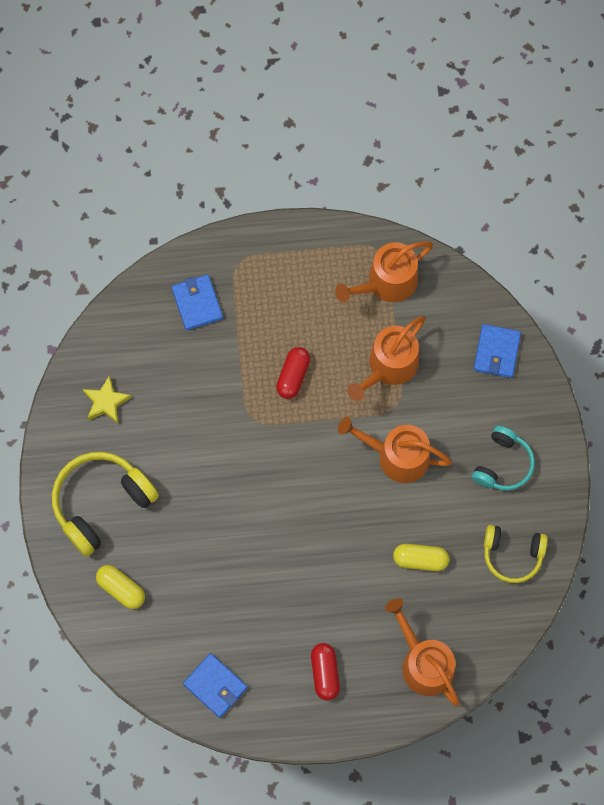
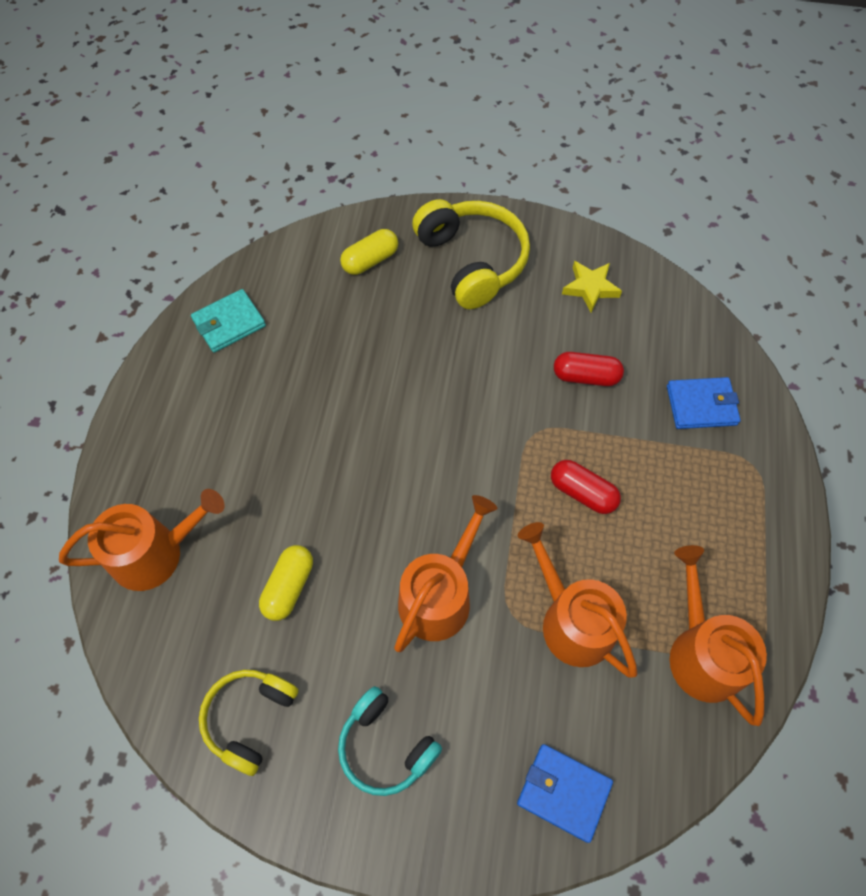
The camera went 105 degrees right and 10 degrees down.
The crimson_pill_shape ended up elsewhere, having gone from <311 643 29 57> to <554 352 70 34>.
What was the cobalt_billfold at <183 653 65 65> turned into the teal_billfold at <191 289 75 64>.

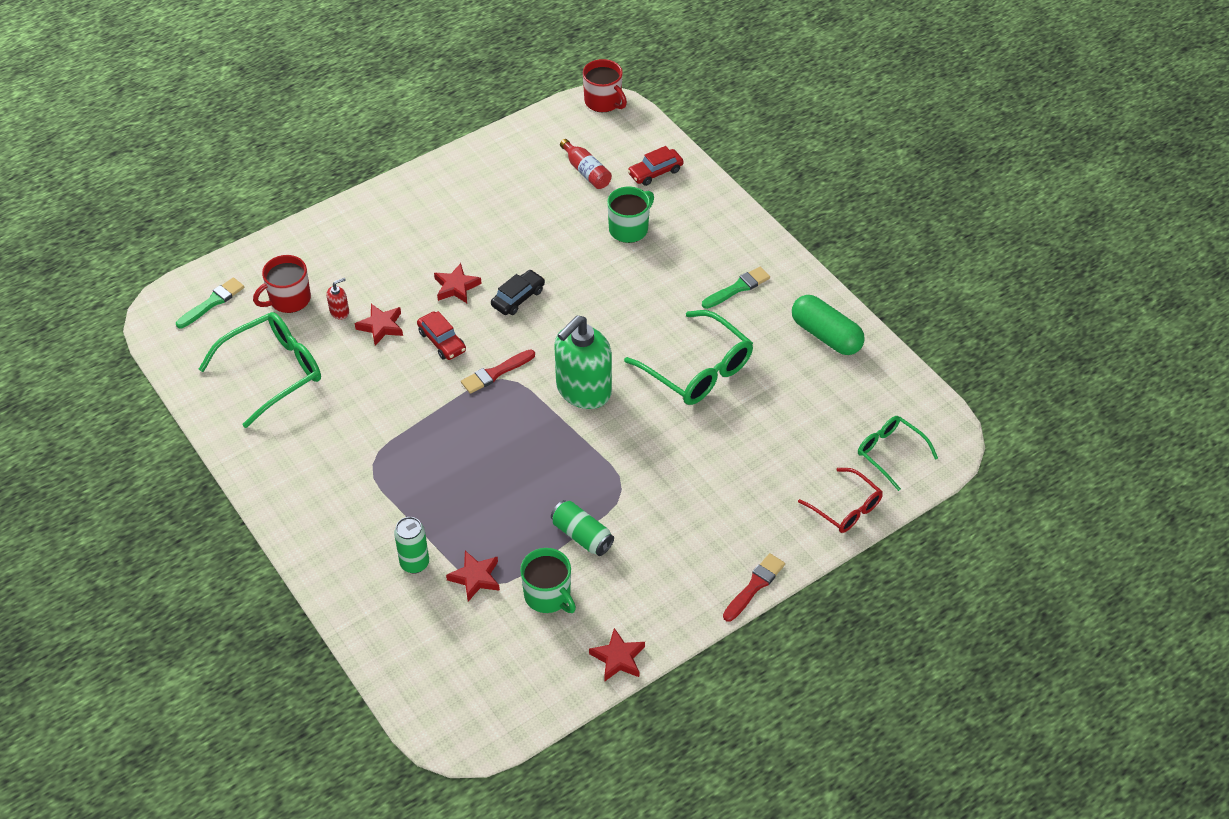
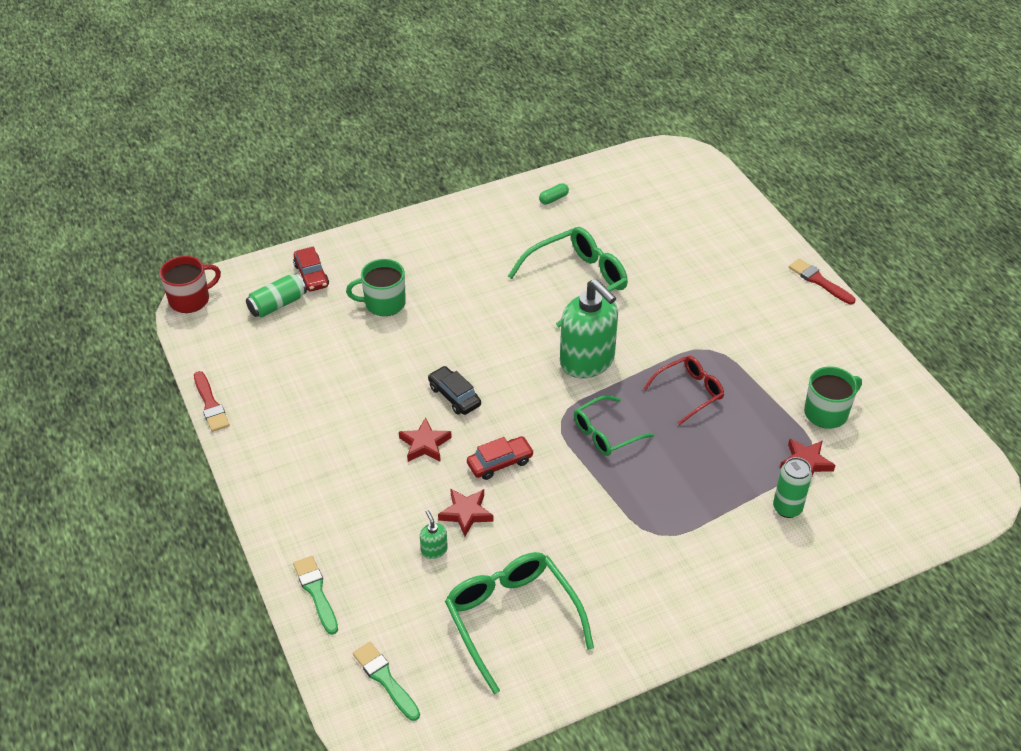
The camera went 80 degrees left and 5 degrees down.
The second view lost the crimson_drink_bottle at <560 139 52 50>.
The emerald_coffee_mug at <607 186 47 57> ended up facing another way, 60 degrees counterclockwise from before.
The second view lost the crimson_coffee_mug at <253 255 58 58>.
The emerald_paintbrush ended up elsewhere, having gone from <702 267 68 42> to <293 556 45 79>.
What was the crimson_soap_pump at <326 278 23 41> turned into the emerald_soap_pump at <420 510 28 49>.
The size of the emerald_pill_shape at <792 295 73 60> changed by a factor of 0.45.
The crimson_paintbrush ended up elsewhere, having gone from <461 349 74 45> to <194 371 36 61>.
The emerald_spectacles ended up elsewhere, having gone from <858 416 80 75> to <574 395 80 61>.
The crimson_spectacles ended up elsewhere, having gone from <798 468 85 65> to <643 356 81 69>.
The emerald_soda_can ended up elsewhere, having gone from <551 500 63 56> to <246 273 60 44>.
The second view lost the crimson_star_shape at <589 628 56 54>.

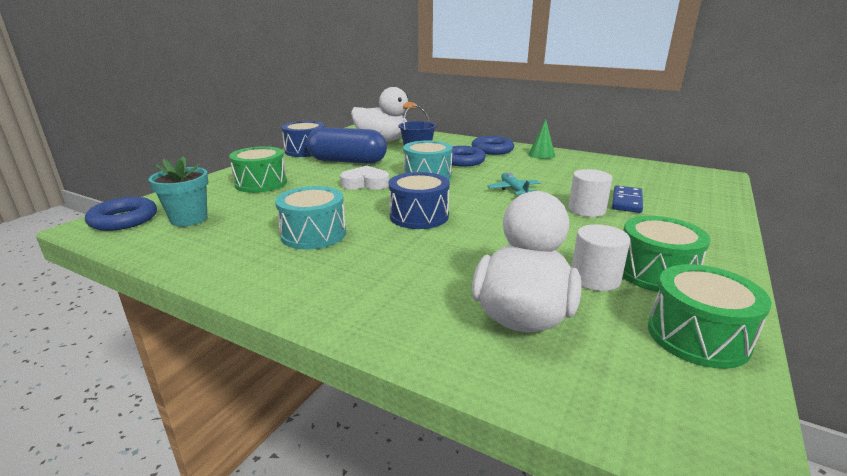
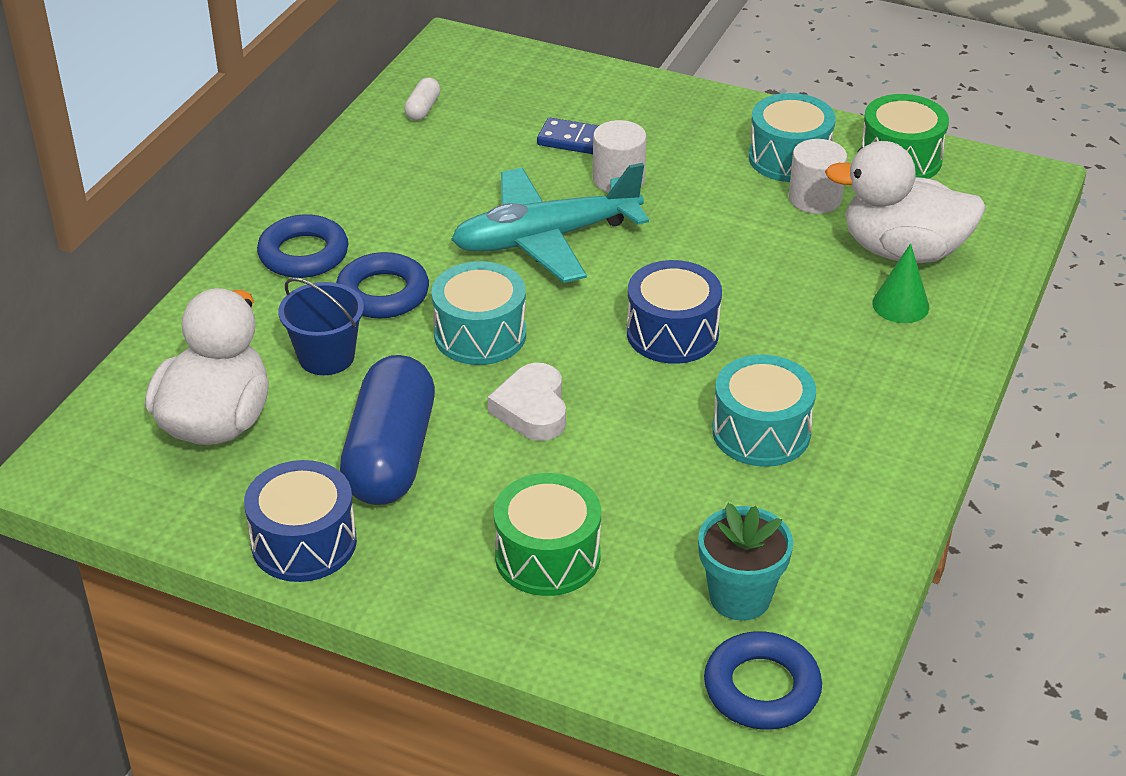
The camera went 95 degrees left and 15 degrees up.
The emerald_cone_shape ended up elsewhere, having gone from <528 119 27 40> to <872 243 57 80>.
The size of the teal_toy_plane at <487 173 53 22> changed by a factor of 2.10.
What was the emerald_drum at <623 216 88 76> turned into the teal_drum at <749 93 87 89>.
The second view gained the snow-white_pill_shape at <404 77 36 44>.

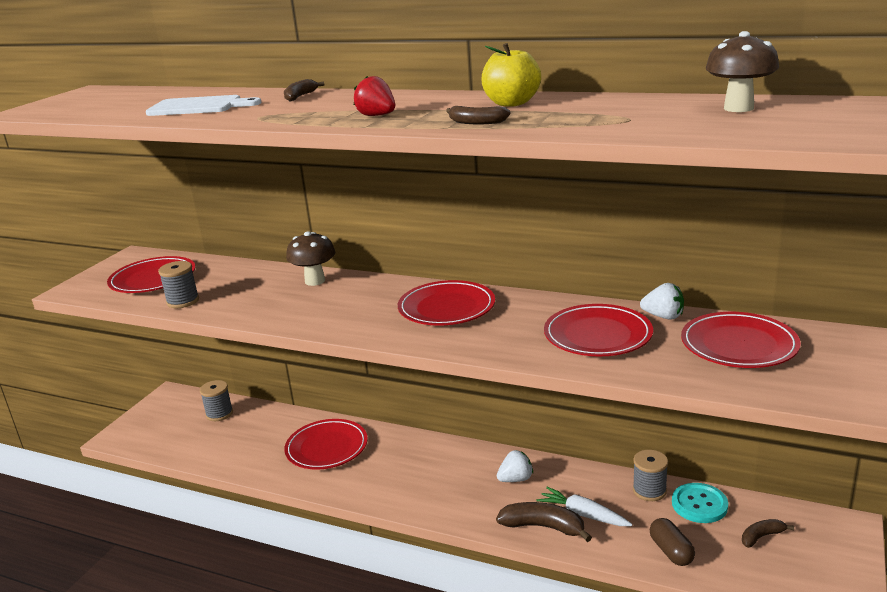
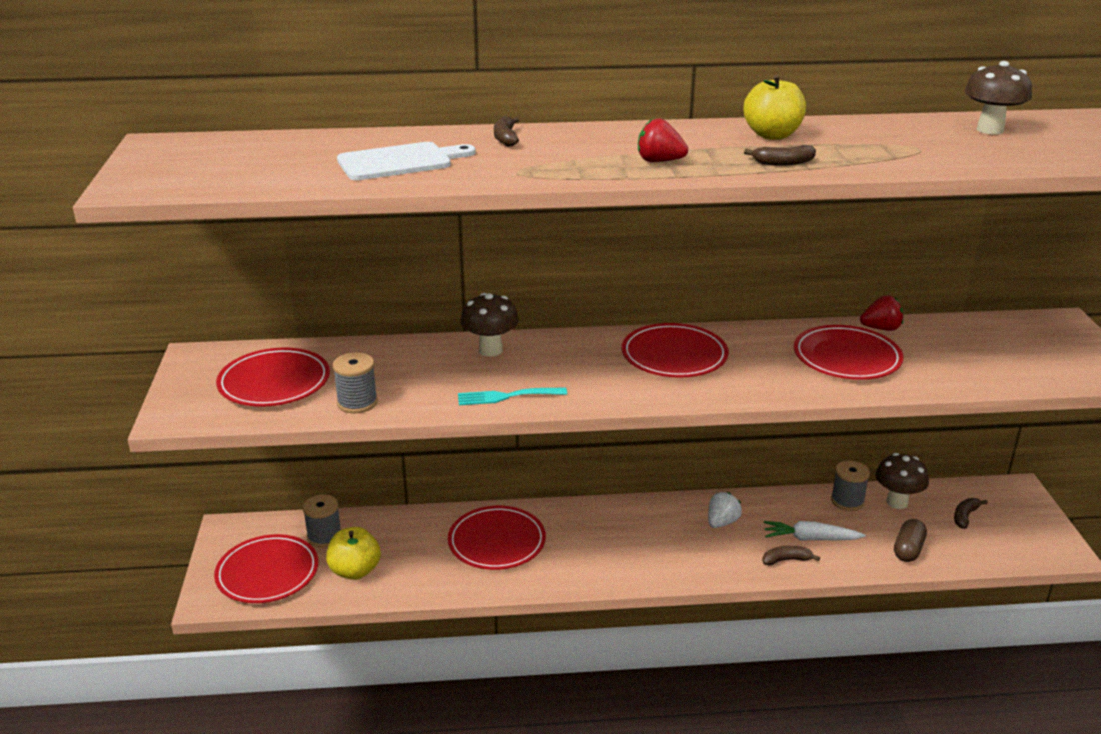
The camera went 30 degrees left and 5 degrees up.
What was the snow-white_berry at <640 283 44 36> turned into the crimson_berry at <860 295 43 36>.
The crimson_dinner_plate ended up elsewhere, having gone from <681 312 120 56> to <214 534 104 69>.
Where the teal_shirt_button stood at <672 483 56 40>, the russet_fungus came to stand at <875 453 54 56>.
The size of the russet_banana at <496 502 96 40> changed by a factor of 0.59.
The russet_pill_shape at <650 518 45 48> ended up facing another way, 75 degrees clockwise from before.
The second view gained the teal_fork at <458 388 109 17>.
The second view gained the bright_yellow_toy_apple at <326 527 55 53>.

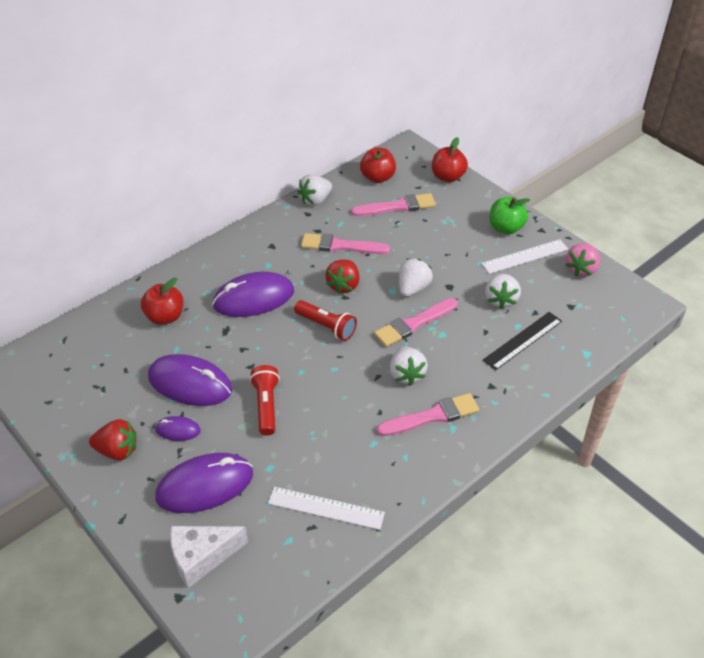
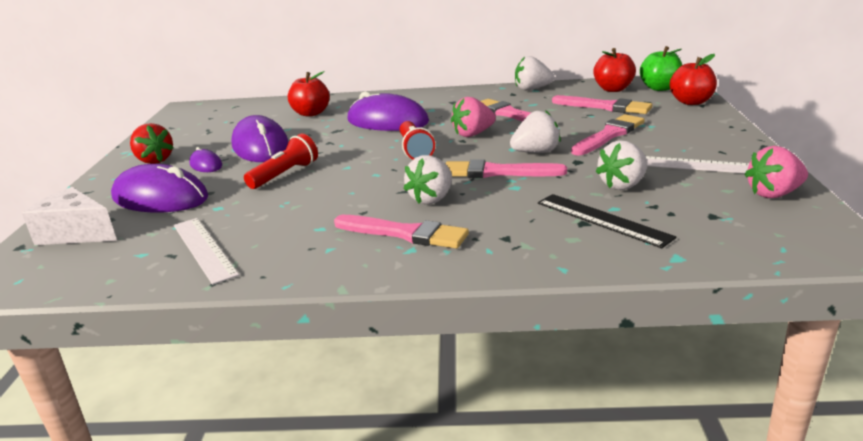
The camera went 45 degrees right and 20 degrees down.
The emerald_toy_apple ended up elsewhere, having gone from <489 197 41 37> to <640 46 42 45>.
What was the crimson_berry at <326 259 33 35> turned into the rosy_berry at <451 97 45 40>.
The ebony_ruler at <483 312 79 58> ended up facing another way, 45 degrees clockwise from before.
The second view gained the rosy_paintbrush at <571 114 74 41>.

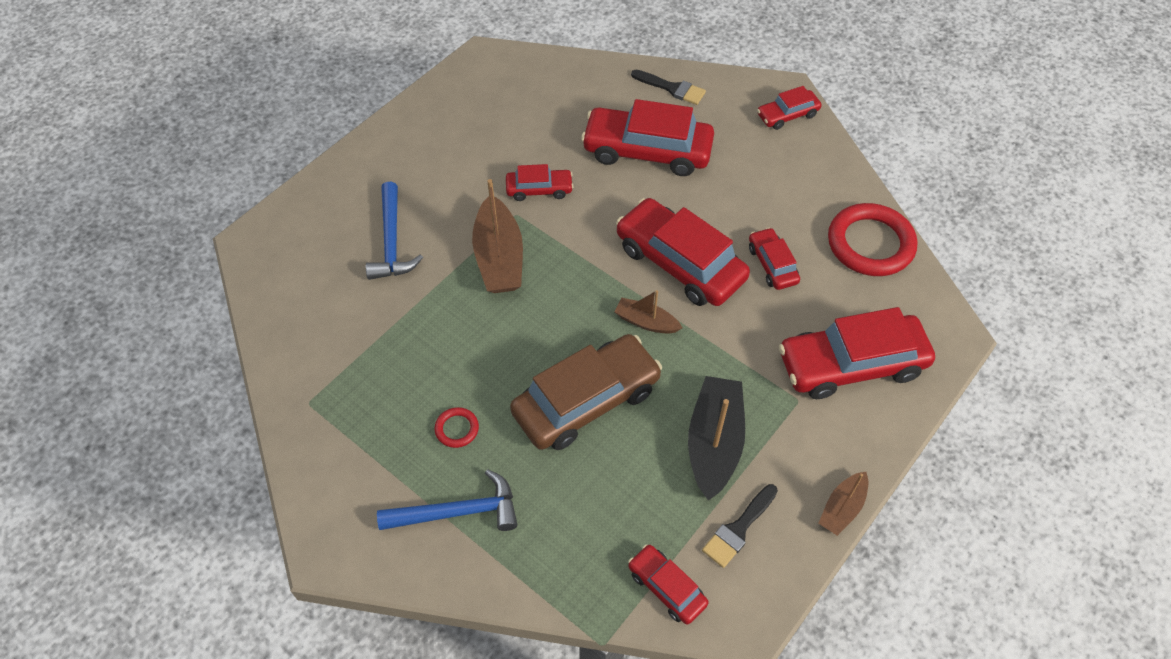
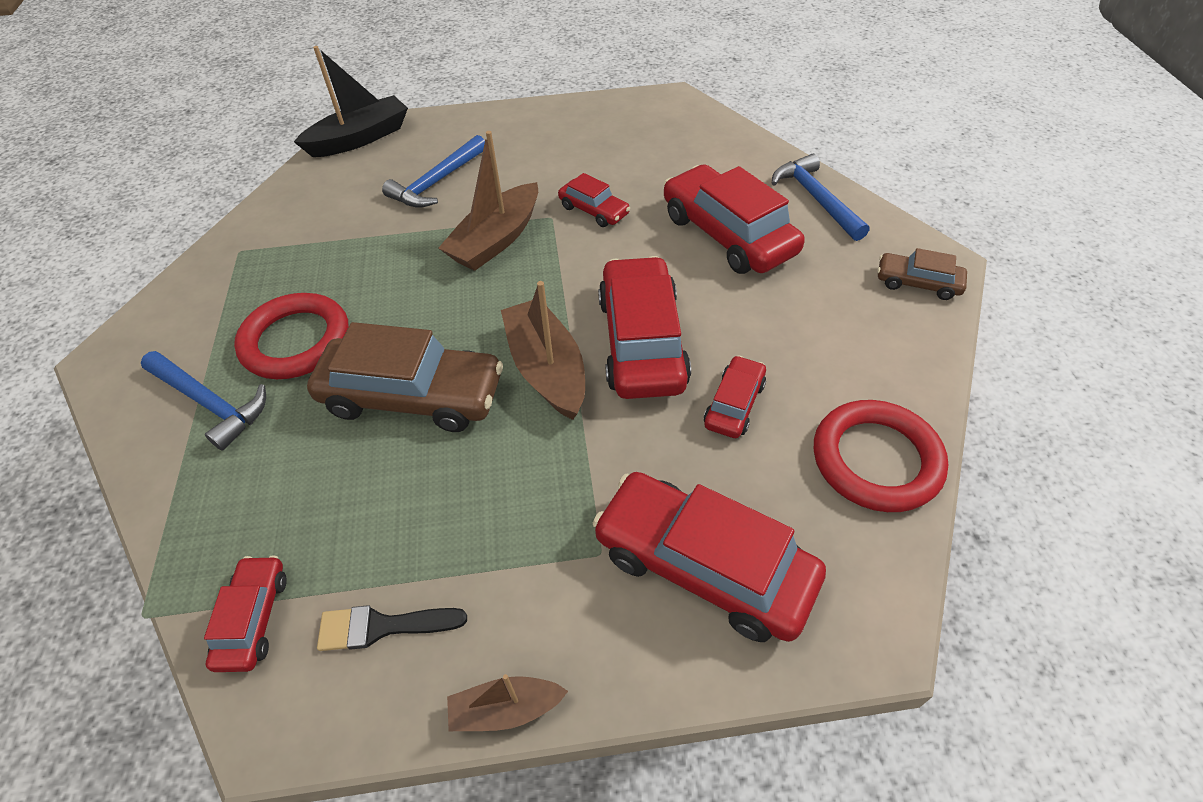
The camera went 45 degrees right and 5 degrees down.
Where the ebony_paintbrush stood at <631 70 75 35>, the cobalt_carpenter's_hammer came to stand at <772 154 97 87>.
What was the crimson_automobile at <757 86 65 44> turned into the russet_automobile at <877 248 90 52>.
The size of the russet_toy_boat at <614 290 69 44> changed by a factor of 1.80.
The ebony_toy_boat ended up elsewhere, having gone from <688 376 57 125> to <294 46 114 111>.
The size of the crimson_ring at <434 407 45 41> changed by a factor of 2.24.

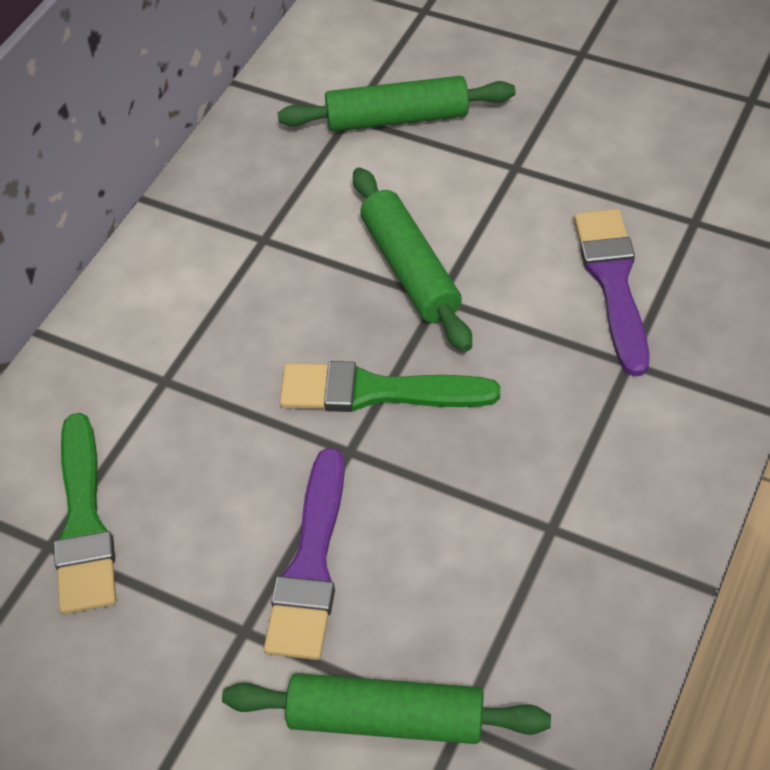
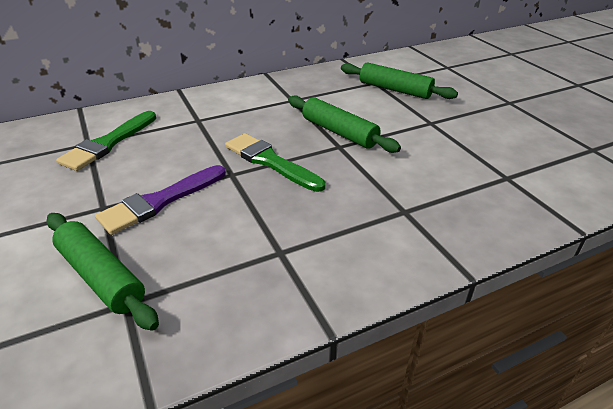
The camera went 35 degrees right and 15 degrees down.
The emerald_pastry_roller at <353 167 119 185> ended up facing another way, 60 degrees counterclockwise from before.
The second view lost the purple_paintbrush at <574 209 76 168>.

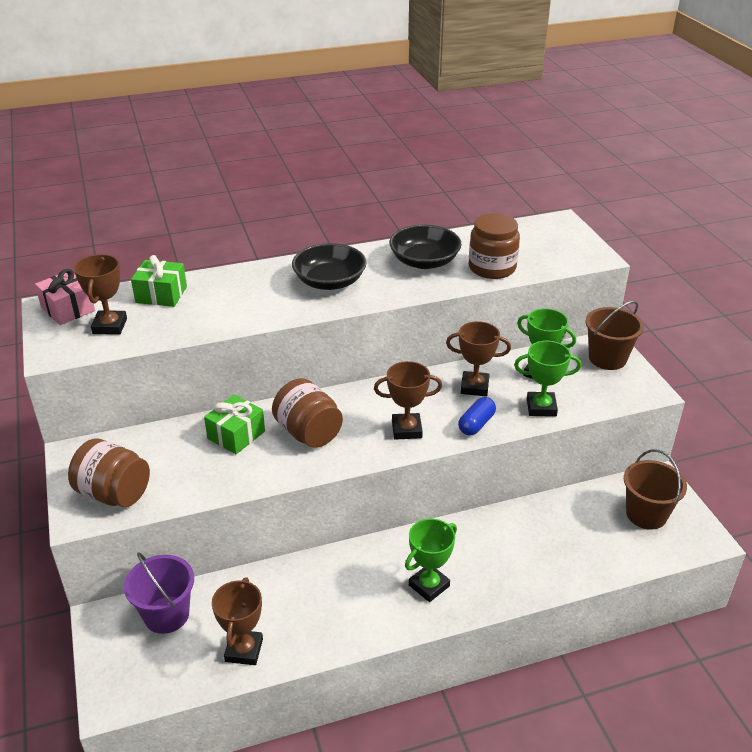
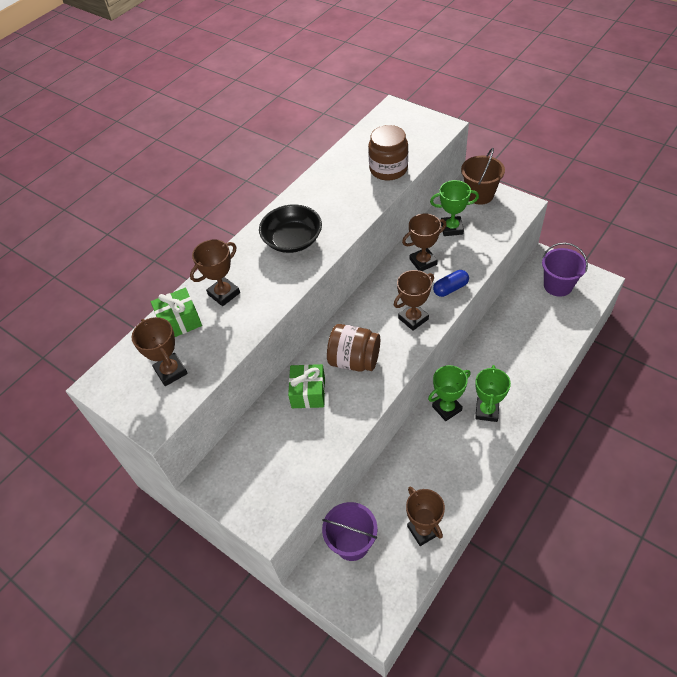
The camera went 30 degrees left and 15 degrees up.
The second view lost the ebony_deep_dish at <389 225 73 44>.
The second view lost the rosy_gift at <35 269 60 56>.
The emerald_trophy ended up elsewhere, having gone from <514 341 67 76> to <428 365 43 56>.
The cobalt_pill_shape at <458 397 38 38> ended up facing another way, 60 degrees clockwise from before.
The second view lost the russet_preserve_jar at <68 439 82 68>.
What was the russet_bucket at <624 449 63 81> turned into the purple_bucket at <542 243 46 54>.
The second view gained the russet_trophy at <190 239 50 67>.

